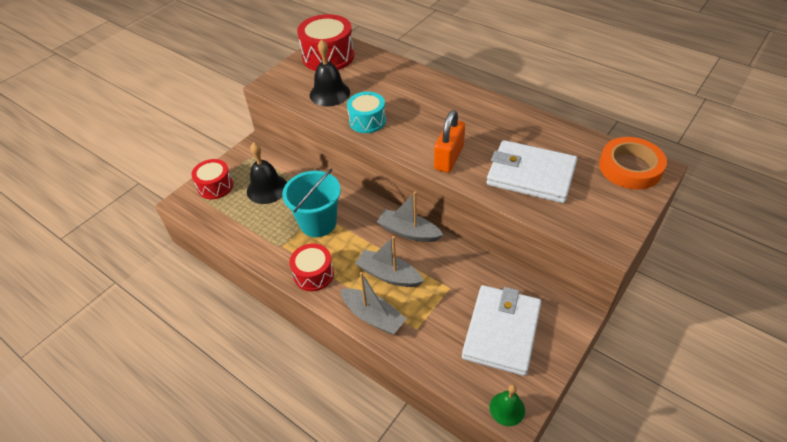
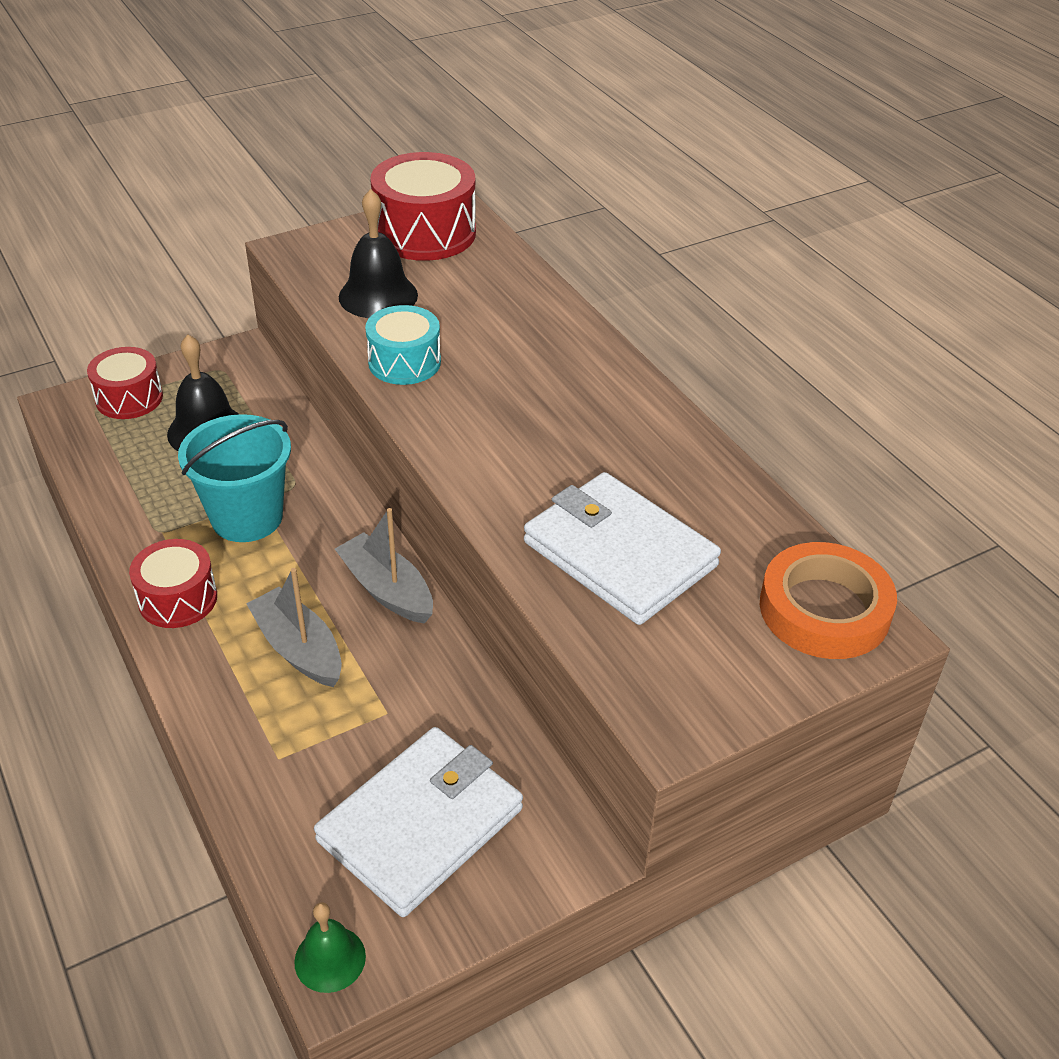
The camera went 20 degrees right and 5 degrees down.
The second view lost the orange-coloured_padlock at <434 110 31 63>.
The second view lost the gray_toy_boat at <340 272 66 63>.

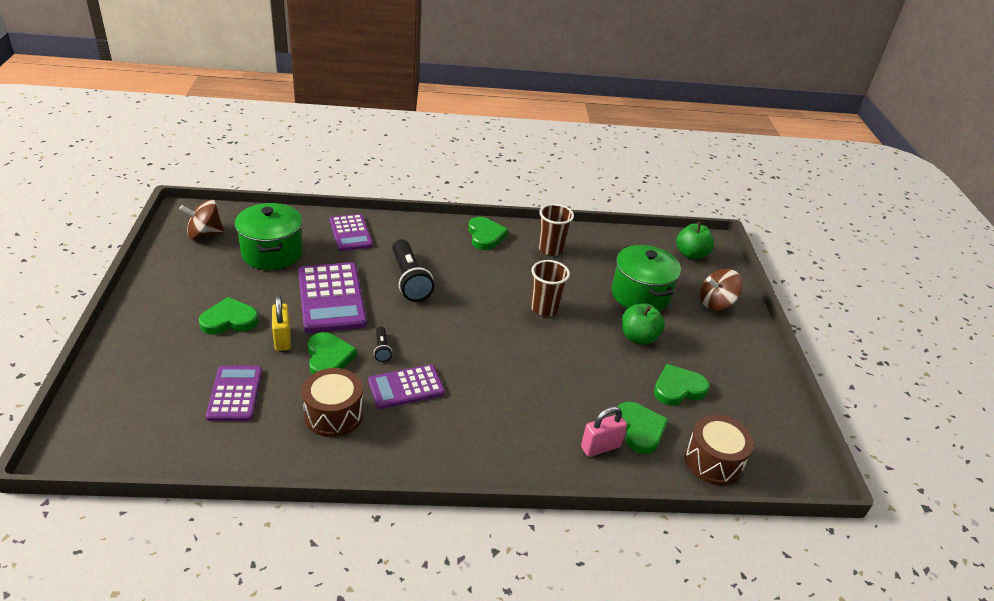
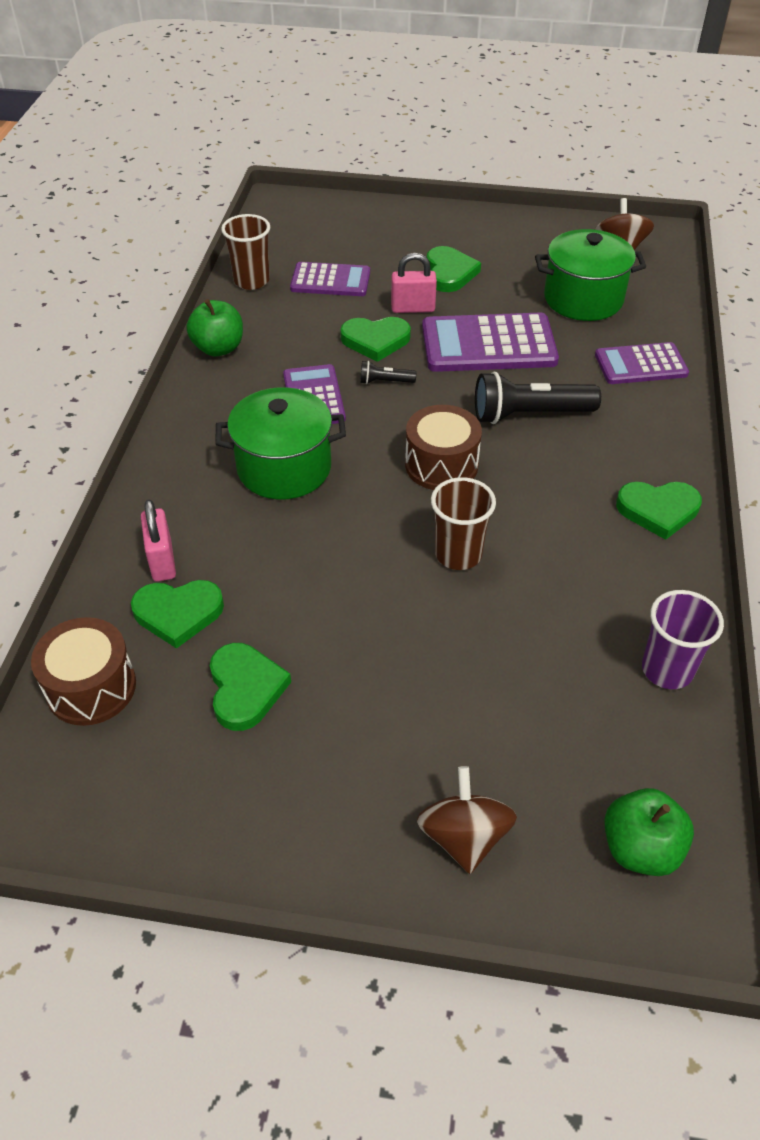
The camera went 105 degrees right and 10 degrees up.
The russet_tumbler ended up elsewhere, having gone from <538 204 36 52> to <221 214 49 76>.
The emerald_pot ended up elsewhere, having gone from <612 245 69 66> to <216 387 130 112>.
What was the bright_yellow_padlock at <272 296 19 55> turned into the rosy_padlock at <391 253 46 60>.
The emerald_toy_apple ended up elsewhere, having gone from <622 303 43 42> to <186 299 57 57>.
The russet_drum ended up elsewhere, having gone from <302 368 61 69> to <405 405 77 85>.
The second view gained the purple_tumbler at <642 590 82 99>.

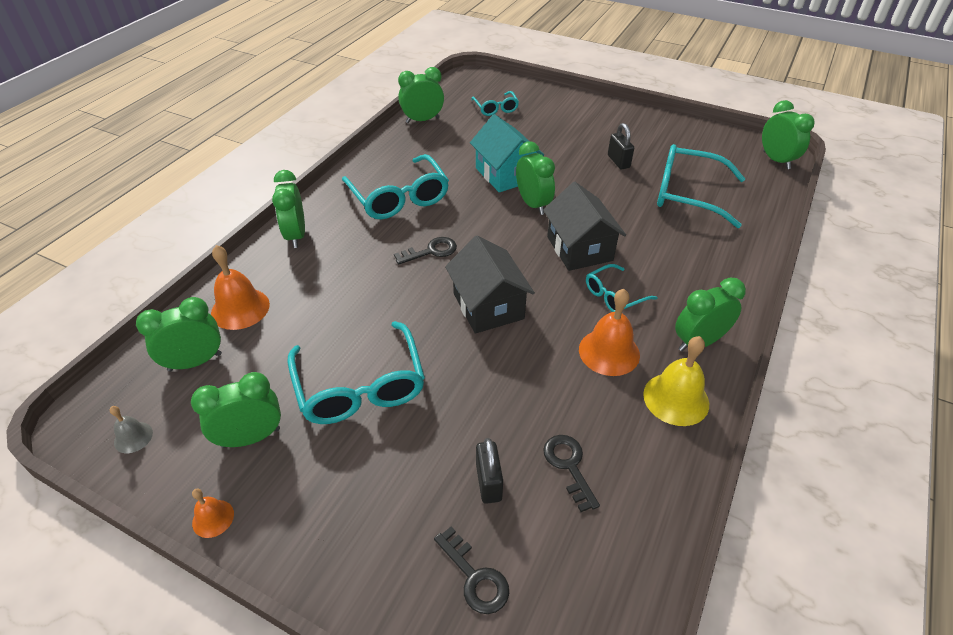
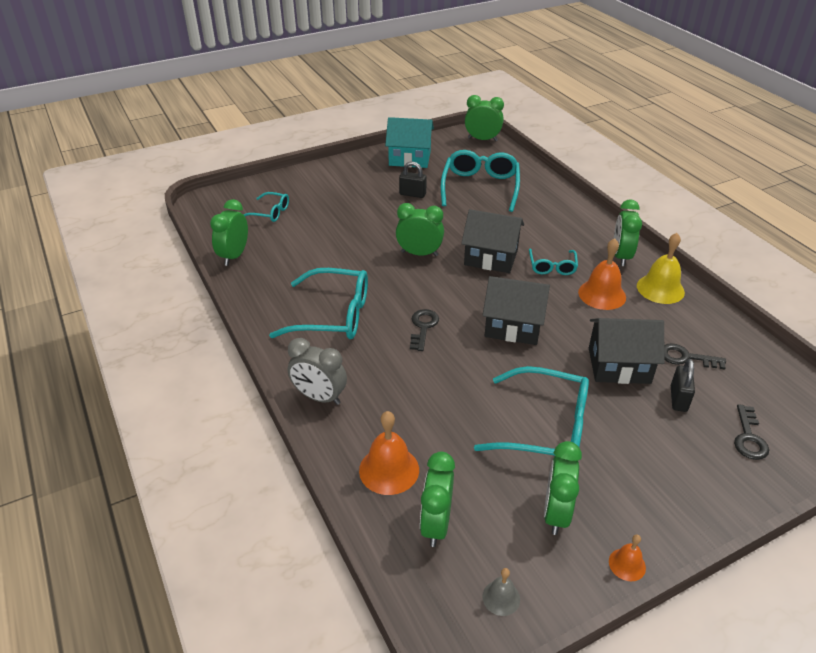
The camera went 55 degrees left and 5 degrees down.
The teal_cottage ended up elsewhere, having gone from <470 114 74 78> to <385 117 49 51>.
The teal_spectacles at <657 144 88 84> ended up facing another way, 135 degrees clockwise from before.
What was the emerald_alarm_clock at <272 170 33 78> turned into the gray_alarm_clock at <288 338 59 67>.
The ebony_padlock at <476 438 27 66> ended up facing another way, 75 degrees clockwise from before.
The ebony_key at <434 527 75 87> ended up facing another way, 105 degrees clockwise from before.
The second view gained the ebony_cottage at <589 318 75 66>.

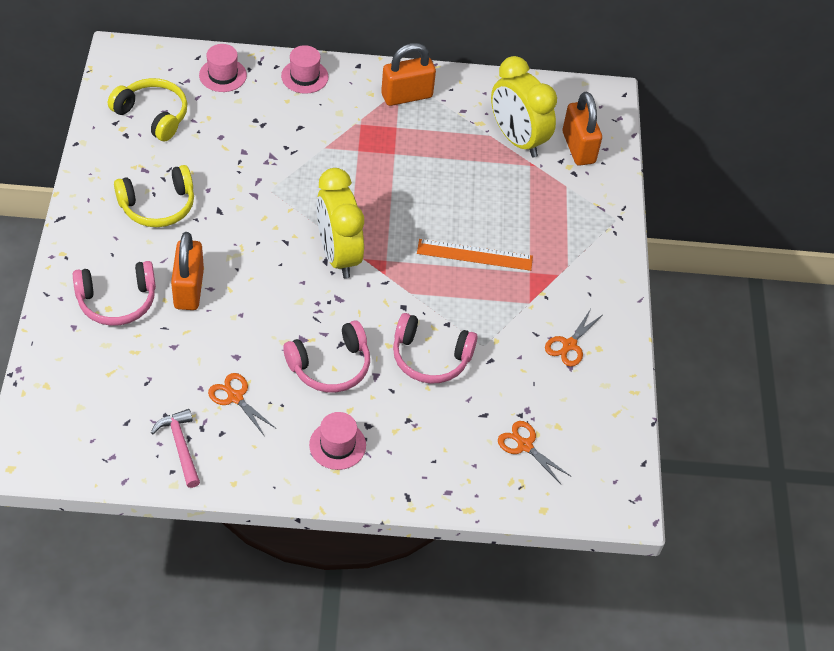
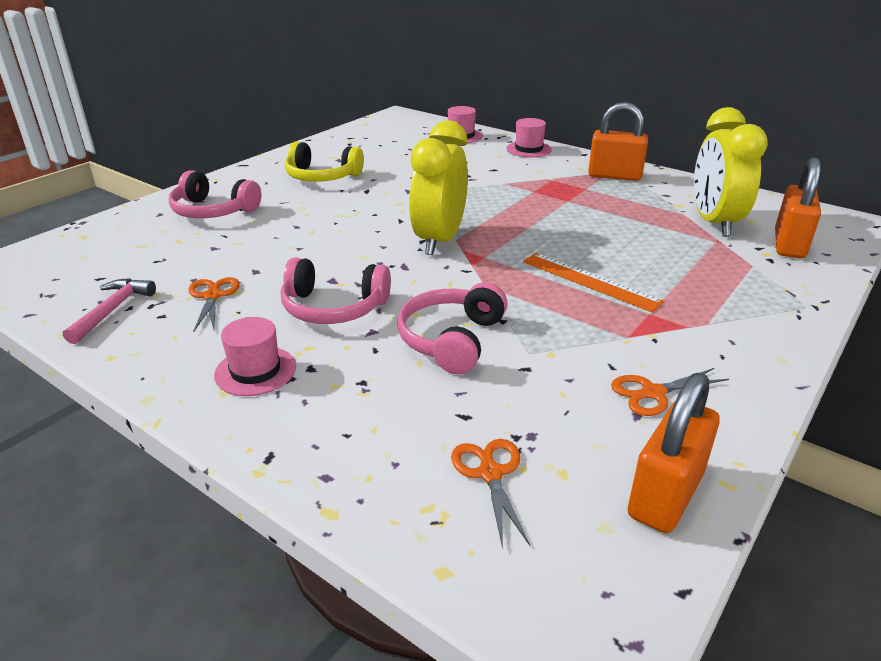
The camera went 40 degrees right and 20 degrees down.
The second view lost the bright_yellow_headset at <108 78 79 63>.
The orange-coloured_padlock ended up elsewhere, having gone from <171 232 33 78> to <628 373 92 160>.
The rosy_headset at <393 313 85 71> ended up facing another way, 60 degrees clockwise from before.

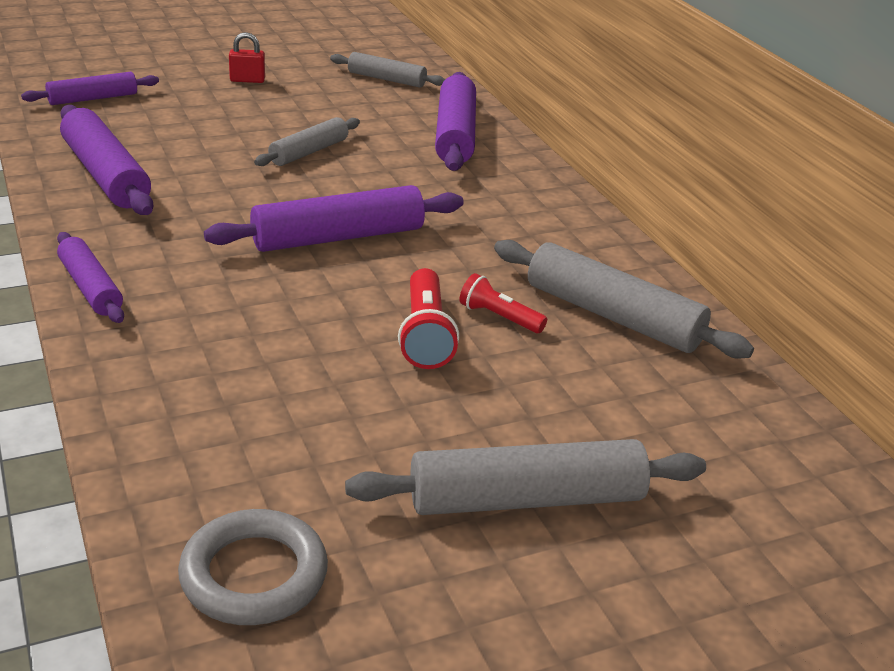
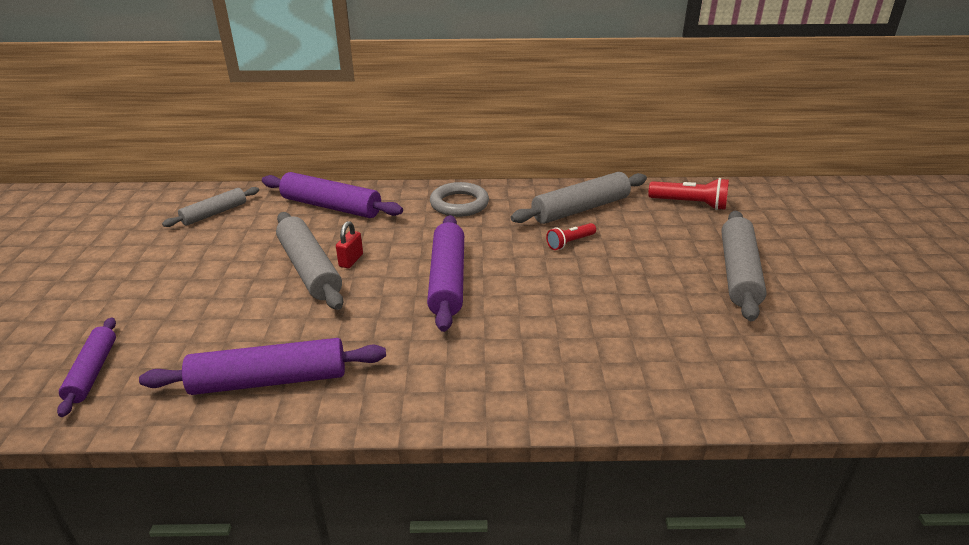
The camera went 65 degrees left and 0 degrees up.
The crimson_padlock ended up elsewhere, having gone from <229 32 36 51> to <336 221 27 47>.
The size of the gray_pastry_roller at <254 117 106 49> changed by a factor of 1.63.
The second view lost the purple_pastry_roller at <57 232 67 91>.
The crimson_torch ended up elsewhere, having gone from <398 268 61 101> to <648 178 81 32>.
The gray_ring ended up elsewhere, having gone from <178 509 150 116> to <430 182 59 35>.

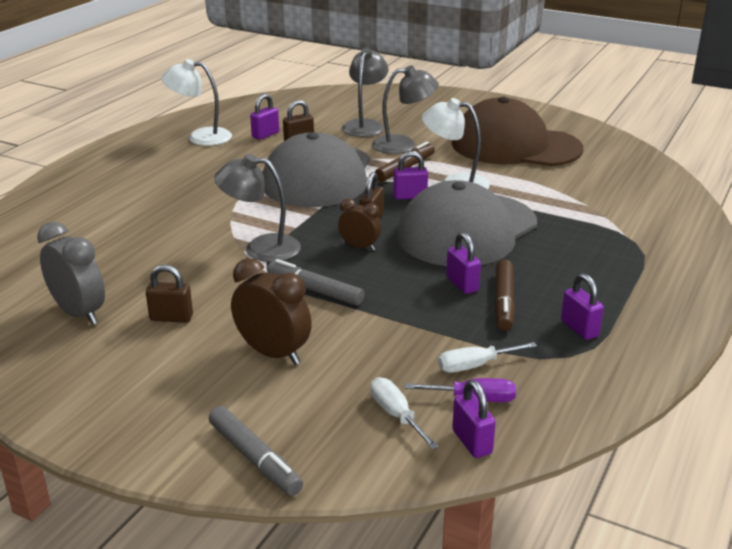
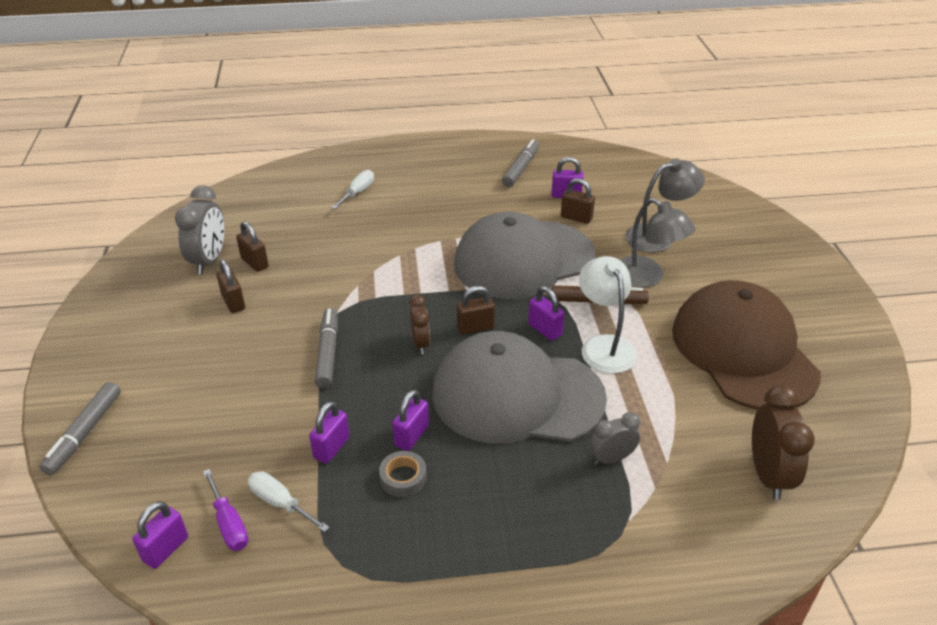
The camera went 55 degrees right and 10 degrees up.
Where the snow-white_lamp stood at <161 59 71 87>, the gray_marker came to stand at <502 139 37 48>.
The second view lost the gray_lamp at <214 154 87 108>.
The russet_alarm_clock ended up elsewhere, having gone from <231 258 81 107> to <752 385 63 115>.
Where the russet_marker stood at <494 259 21 72>, the gray_roll_of_tape came to stand at <379 451 48 46>.
The purple_padlock ended up elsewhere, having gone from <561 273 43 67> to <309 401 41 63>.
The snow-white_hand_screwdriver ended up elsewhere, having gone from <370 377 69 72> to <331 170 43 39>.
The second view gained the russet_padlock at <236 221 33 51>.
The second view gained the gray_alarm_clock at <590 412 50 53>.

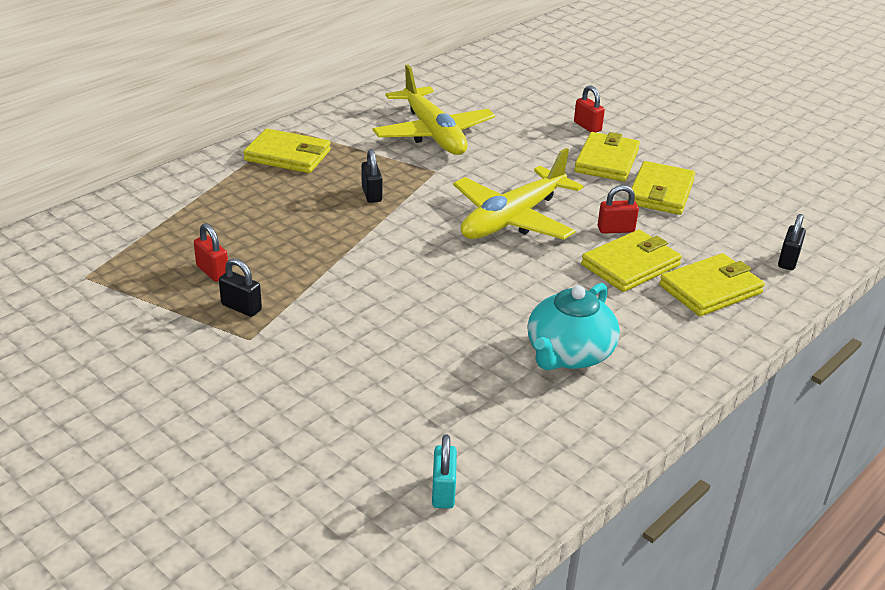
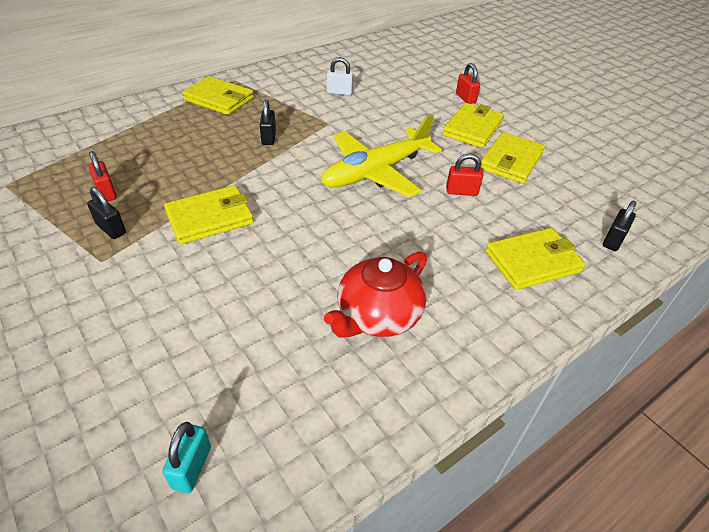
The camera went 10 degrees right and 10 degrees up.
Where the bright_yellow_toy_plane stood at <373 65 122 90>, the snow-white_padlock came to stand at <327 57 26 38>.
The bright_yellow_billfold ended up elsewhere, having gone from <581 230 101 62> to <164 185 90 59>.
What was the teal_tea_pot at <527 283 93 87> turned into the crimson_tea_pot at <324 251 103 86>.

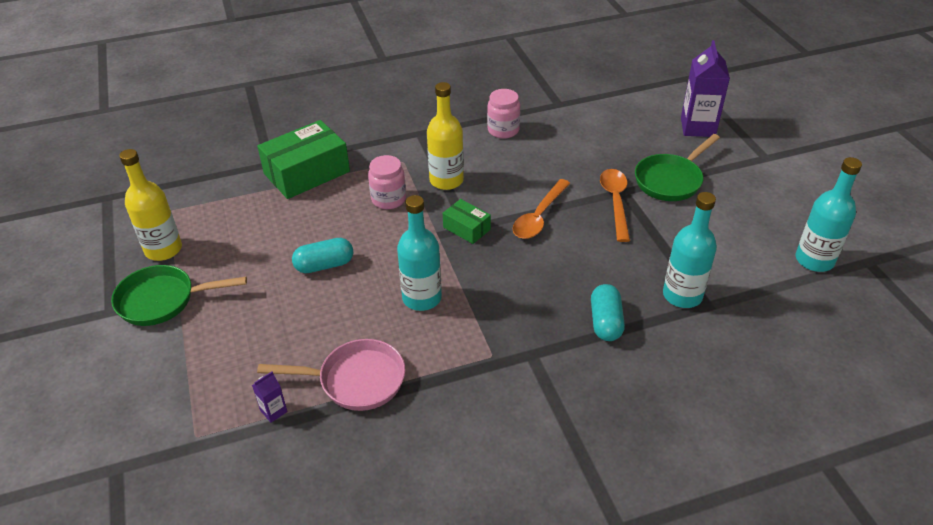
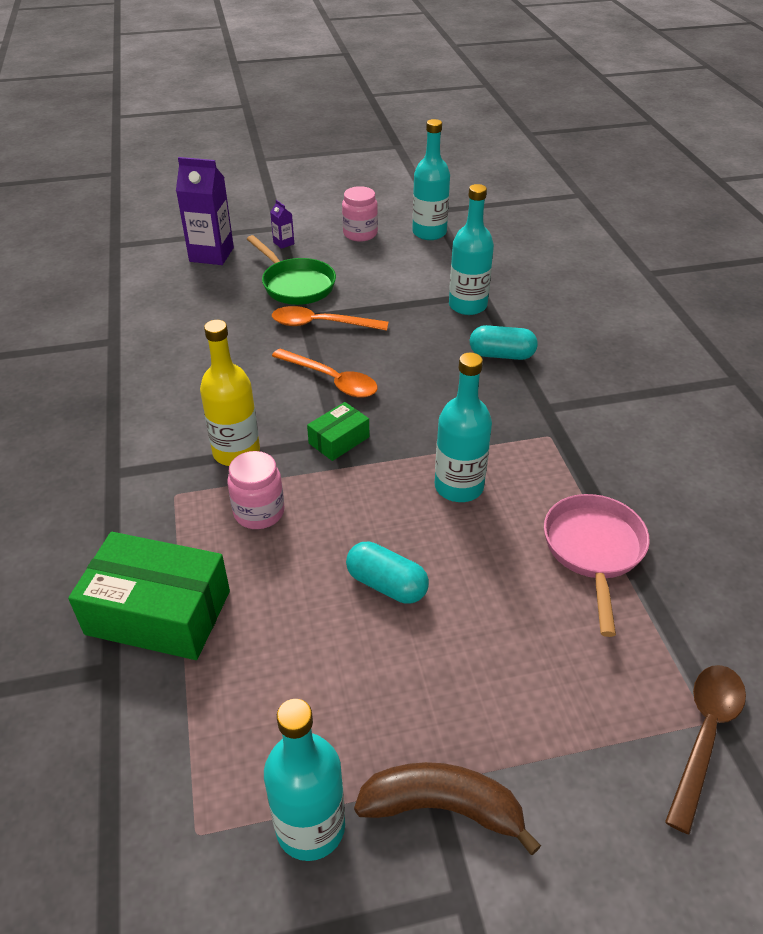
The camera went 85 degrees left and 0 degrees up.
The rosy_preserve_jar ended up elsewhere, having gone from <487 89 33 50> to <342 186 36 56>.
The emerald_package at <257 120 93 79> ended up facing another way, 45 degrees counterclockwise from before.
What was the bright_yellow_drink_bottle at <119 149 63 112> turned into the teal_drink_bottle at <264 699 81 162>.
The teal_pill_shape at <292 238 61 35> ended up facing another way, 45 degrees counterclockwise from before.
Where the emerald_frying_pan stood at <111 265 136 61>, the russet_banana came to stand at <354 762 187 93>.
The purple_carton ended up elsewhere, having gone from <252 371 35 52> to <270 200 24 49>.
The second view gained the russet_tablespoon at <665 665 81 169>.

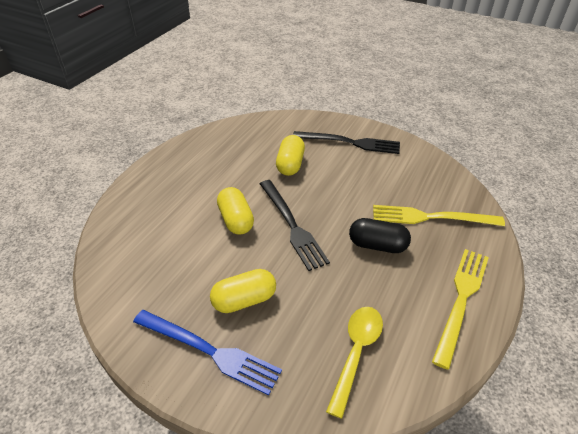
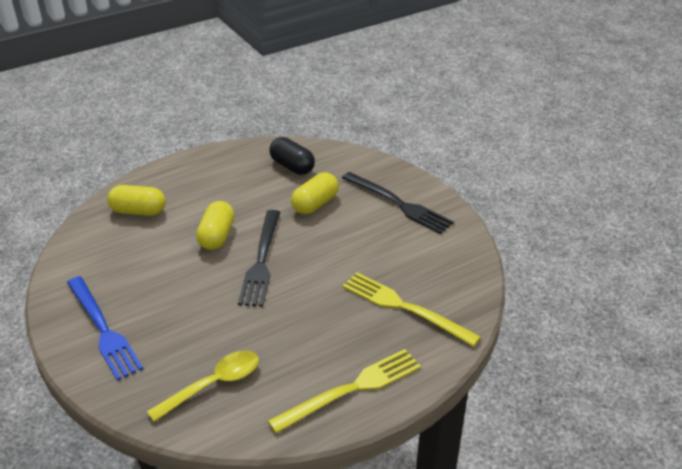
The camera went 30 degrees right and 5 degrees down.
The ebony_pill_shape ended up elsewhere, having gone from <349 218 62 35> to <269 137 46 38>.
The bright_yellow_pill_shape ended up elsewhere, having gone from <210 269 66 44> to <107 185 59 31>.

